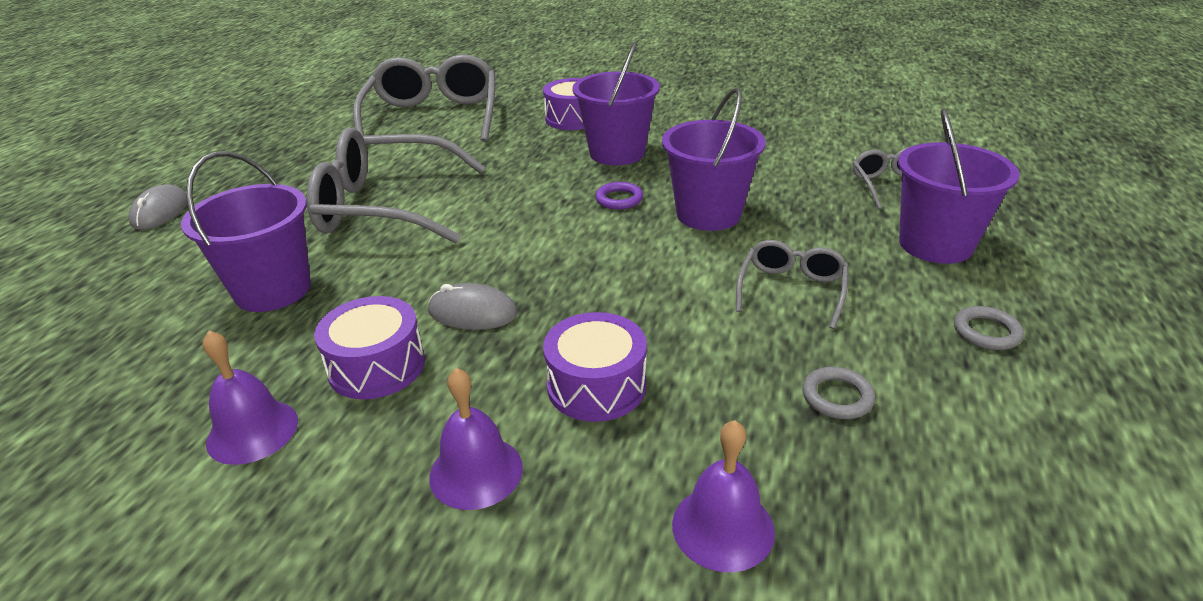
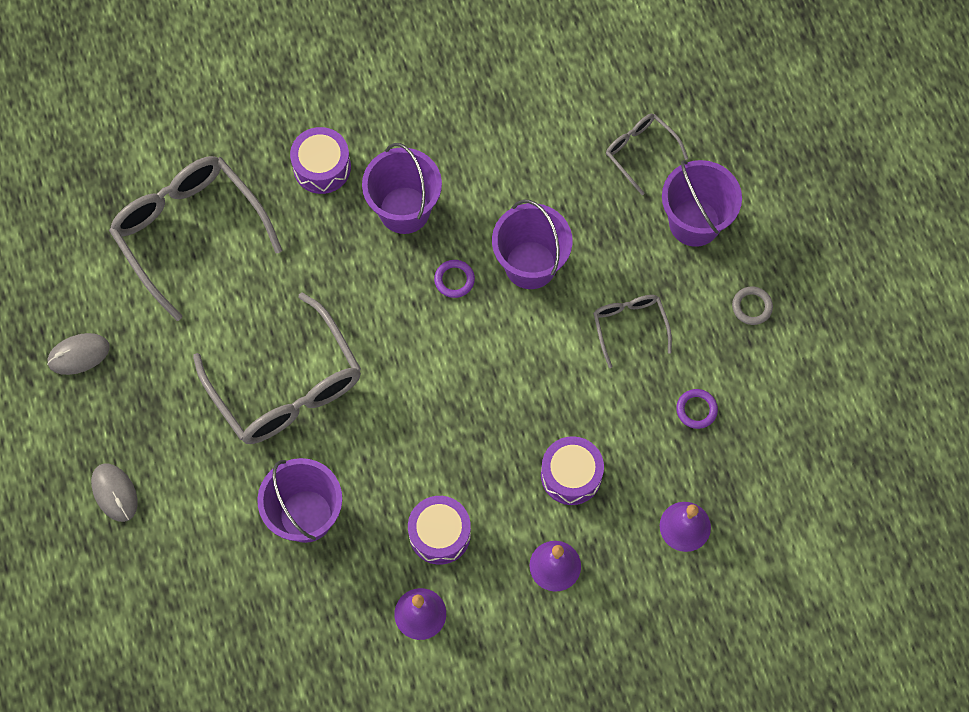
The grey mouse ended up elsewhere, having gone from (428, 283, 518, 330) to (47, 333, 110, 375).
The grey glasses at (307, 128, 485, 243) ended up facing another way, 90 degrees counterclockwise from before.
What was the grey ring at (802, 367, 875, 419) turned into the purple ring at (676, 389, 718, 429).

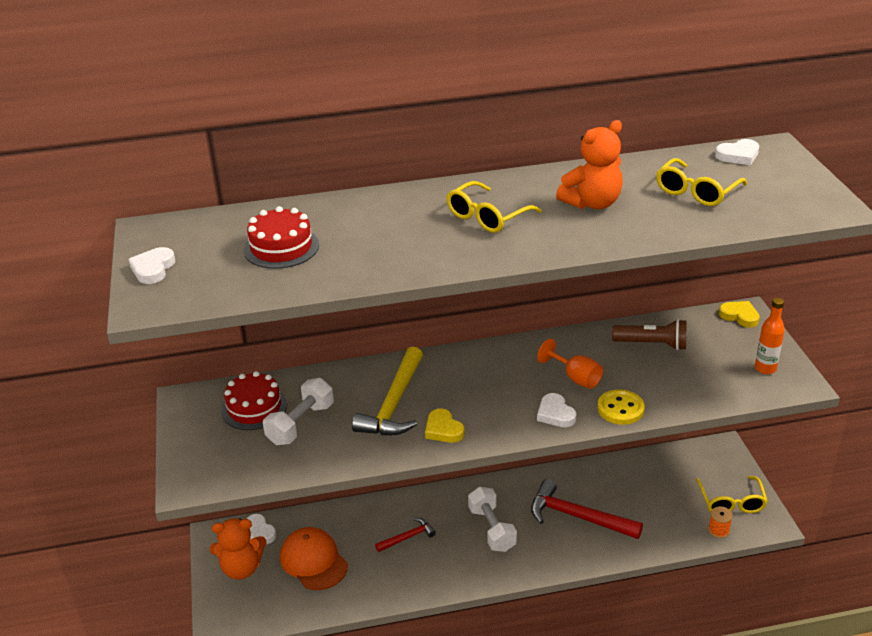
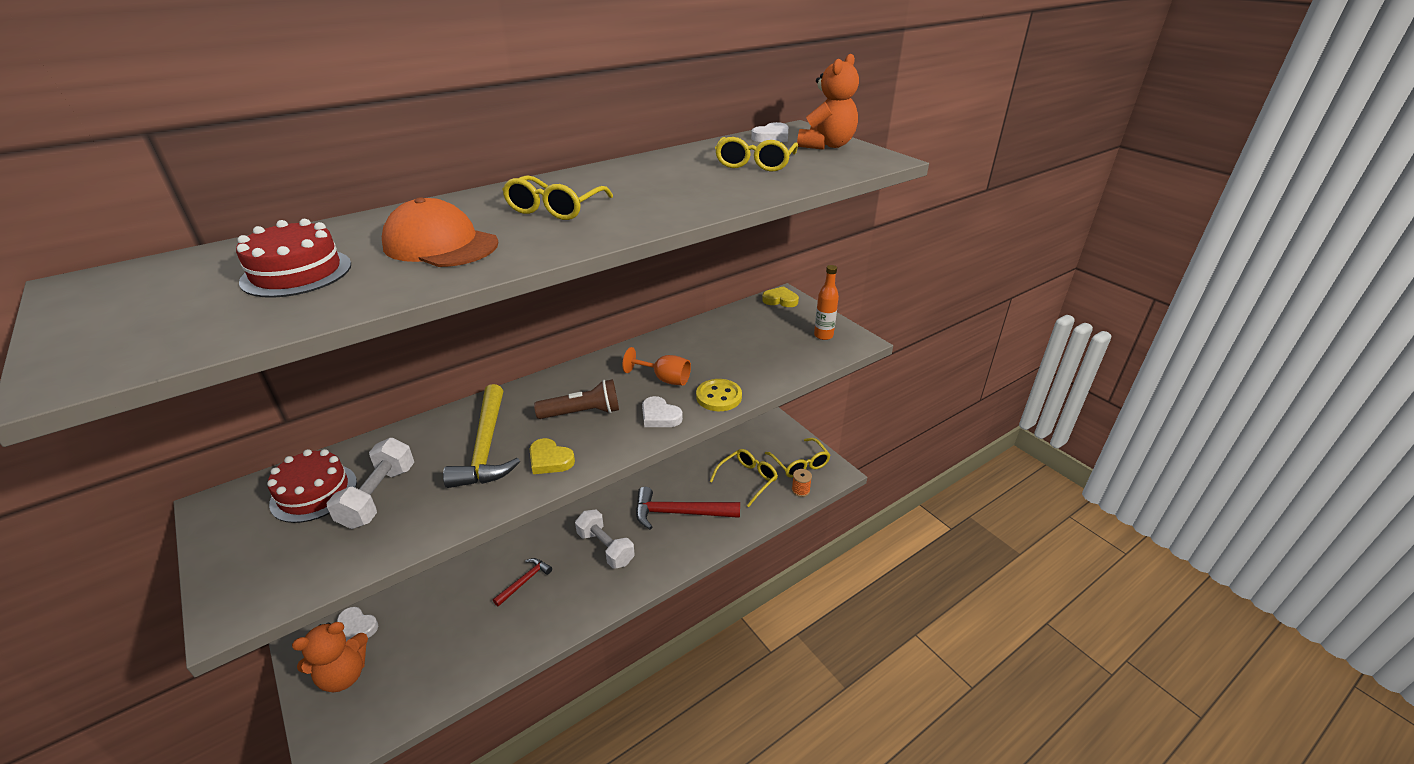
The orange cap ended up elsewhere, having gone from (280, 527, 348, 590) to (382, 197, 498, 267).
The brown flashlight ended up elsewhere, having gone from (612, 319, 687, 350) to (534, 379, 619, 419).
The second view gained the yellow glasses at (710, 449, 778, 507).
The orange teddy bear ended up elsewhere, having gone from (556, 120, 623, 209) to (797, 53, 859, 150).
The second view lost the white heart at (128, 247, 175, 284).

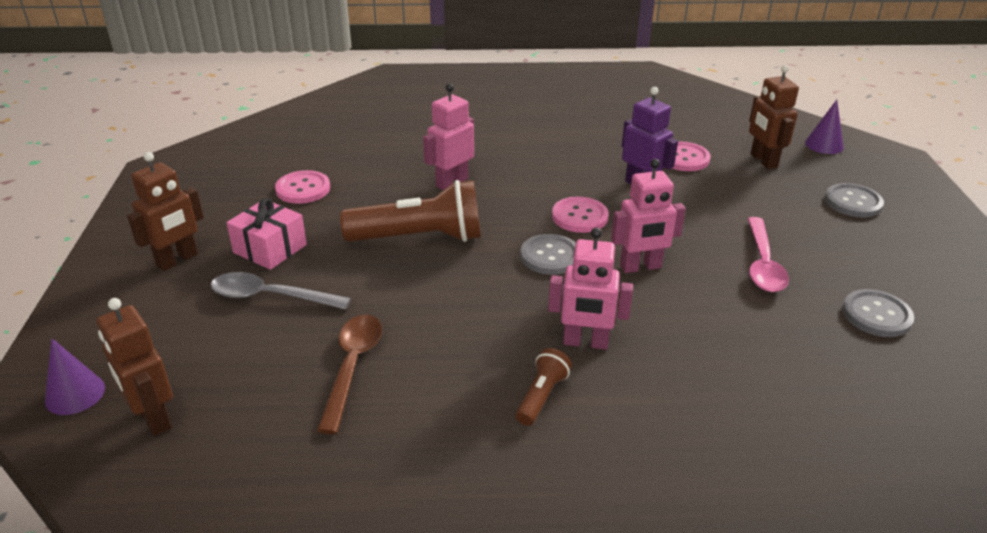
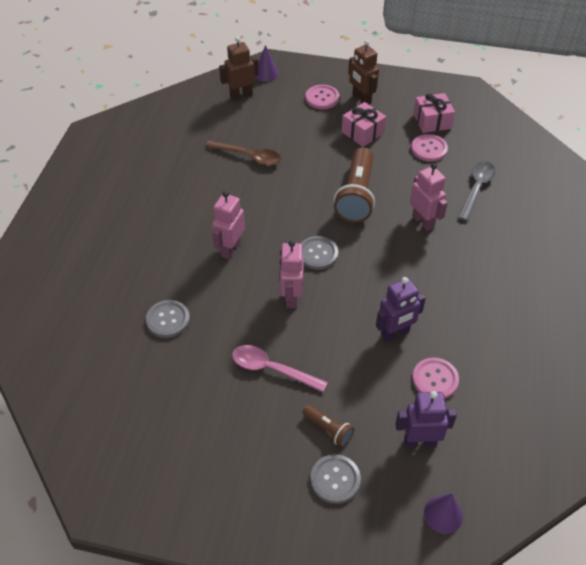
The grey button ended up elsewhere, having gone from (842, 289, 914, 337) to (146, 300, 190, 338).
The brown flashlight ended up elsewhere, having gone from (516, 348, 572, 426) to (302, 405, 354, 447).
The pink button ended up elsewhere, having gone from (552, 196, 609, 233) to (305, 85, 339, 109).
What was the brown robot at (749, 65, 799, 169) turned into the purple robot at (396, 391, 457, 448).
The second view gained the pink gift at (414, 93, 455, 133).
The grey spoon ended up elsewhere, having gone from (211, 272, 351, 310) to (458, 161, 496, 221).

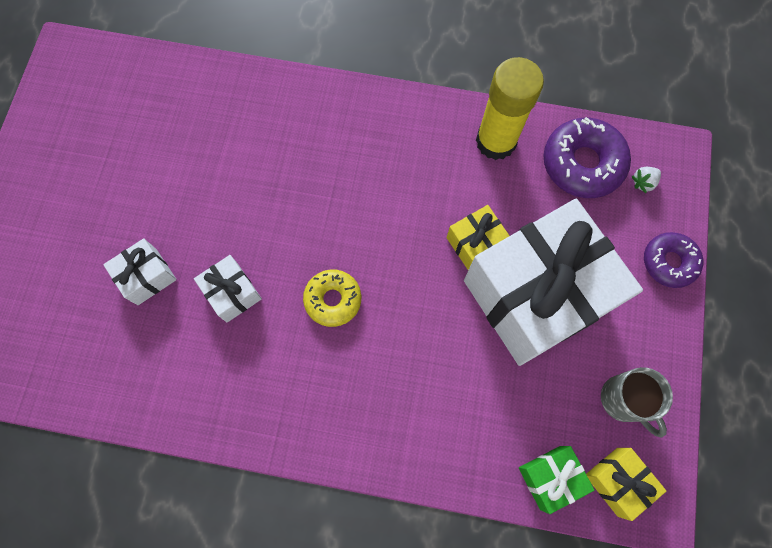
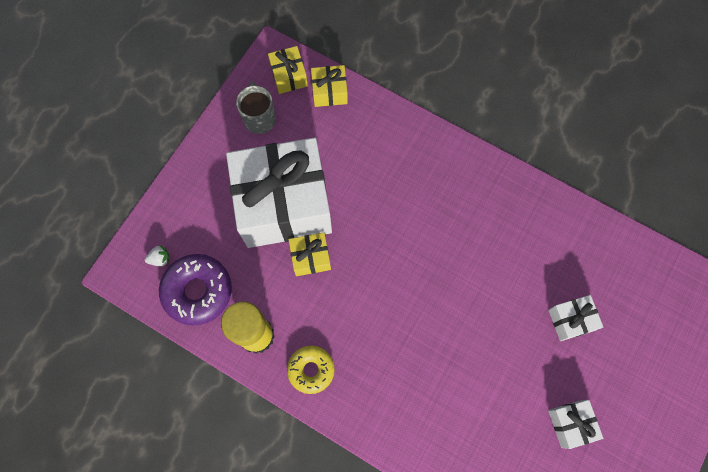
The yellow donut ended up elsewhere, having gone from (303, 270, 361, 327) to (287, 346, 335, 394).
What was the green gift at (519, 446, 595, 514) turned into the yellow gift at (311, 65, 348, 107).
The white gift ended up elsewhere, having gone from (194, 255, 262, 322) to (548, 400, 603, 449).
The second view lost the purple donut at (644, 232, 703, 288).

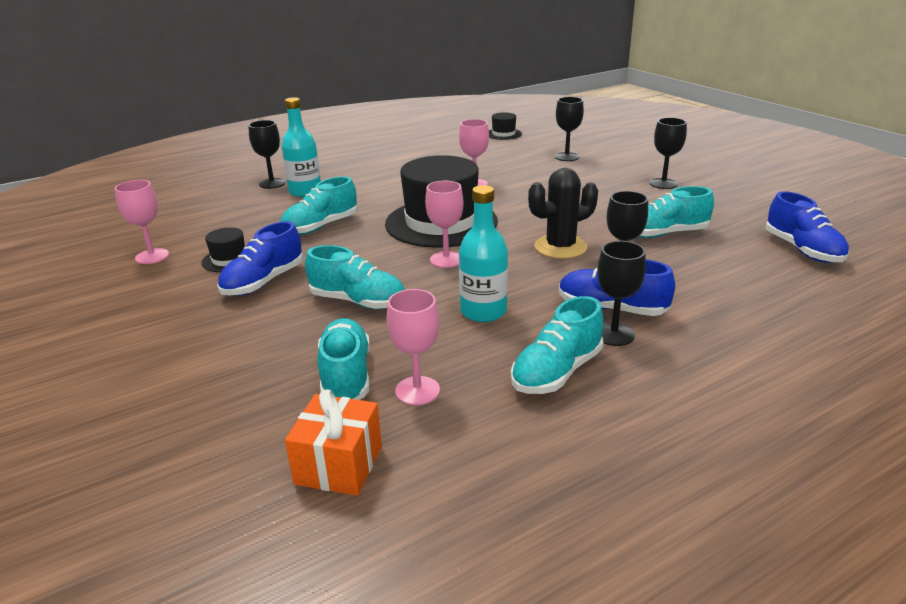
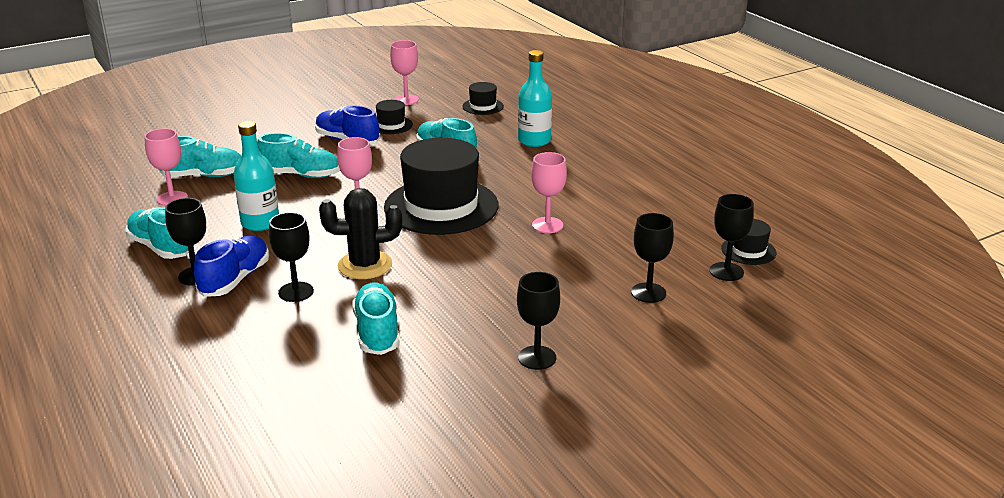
The turquoise shoe at (305, 245, 405, 309) ended up facing another way, 105 degrees counterclockwise from before.
The black cactus at (528, 168, 598, 259) ended up facing another way, 75 degrees counterclockwise from before.
The second view gained the black hat at (462, 82, 504, 115).
The black goblet ended up elsewhere, having gone from (248, 120, 285, 189) to (710, 194, 754, 281).
The second view lost the orange gift at (285, 389, 382, 496).
The second view lost the blue shoe at (766, 191, 849, 263).

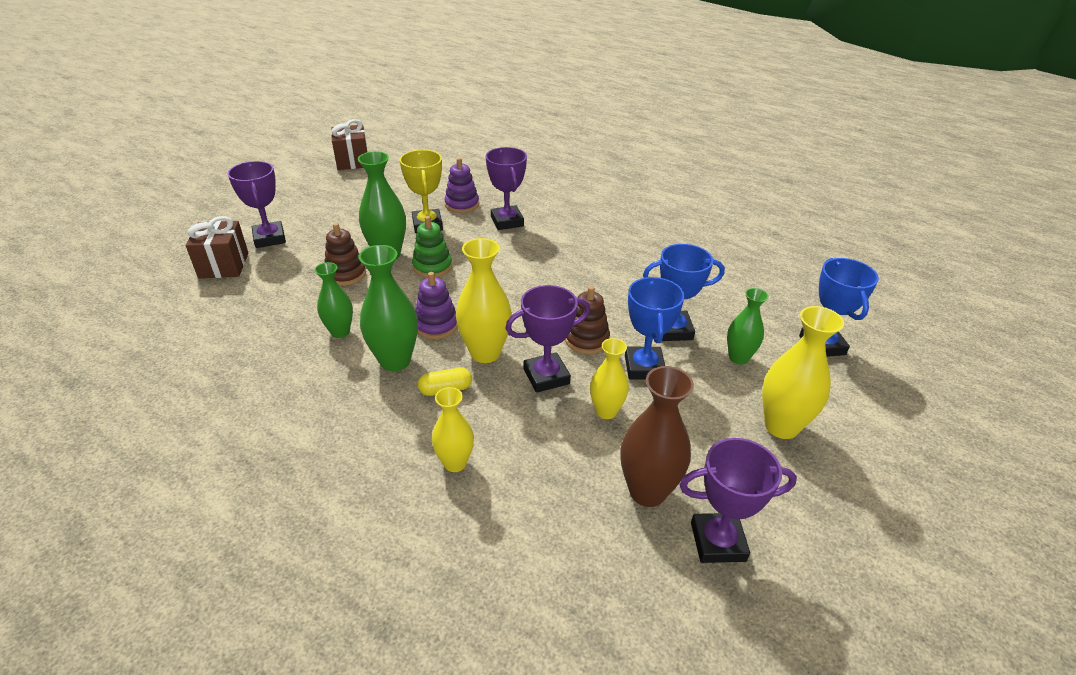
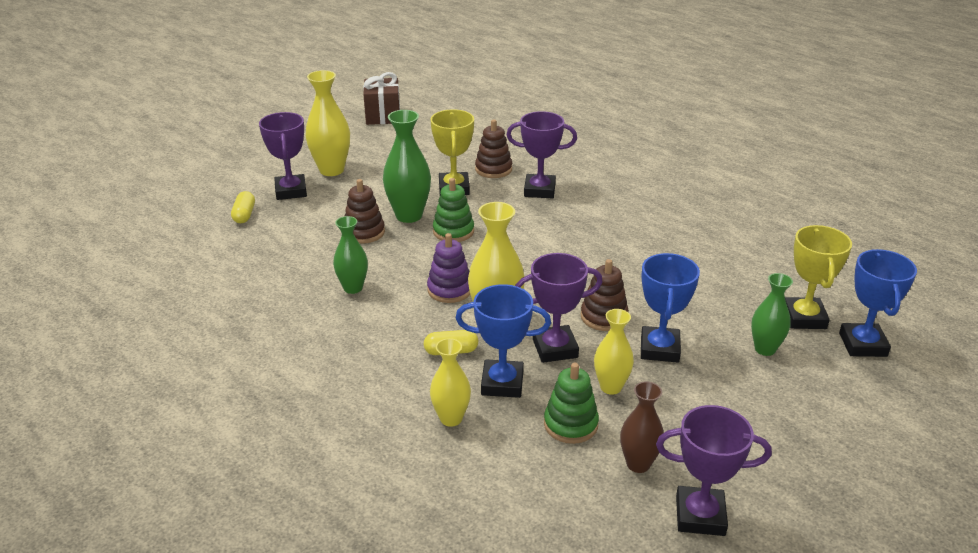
Where the brown gift stood at (186, 216, 248, 279), the yellow capsule came to stand at (231, 191, 255, 223).
The yellow vase ended up elsewhere, having gone from (762, 306, 844, 439) to (305, 70, 350, 176).
The blue trophy ended up elsewhere, having gone from (643, 244, 725, 341) to (455, 284, 551, 398).
What was the purple stacking toy at (444, 158, 479, 213) turned into the brown stacking toy at (475, 120, 512, 178).
The purple trophy at (486, 147, 527, 230) ended up facing another way, 75 degrees counterclockwise from before.
The second view gained the green stacking toy at (544, 363, 599, 444).
The size of the brown vase at (621, 366, 694, 507) changed by a factor of 0.64.
The second view gained the yellow trophy at (785, 225, 852, 329).
The second view lost the green vase at (359, 245, 418, 371).

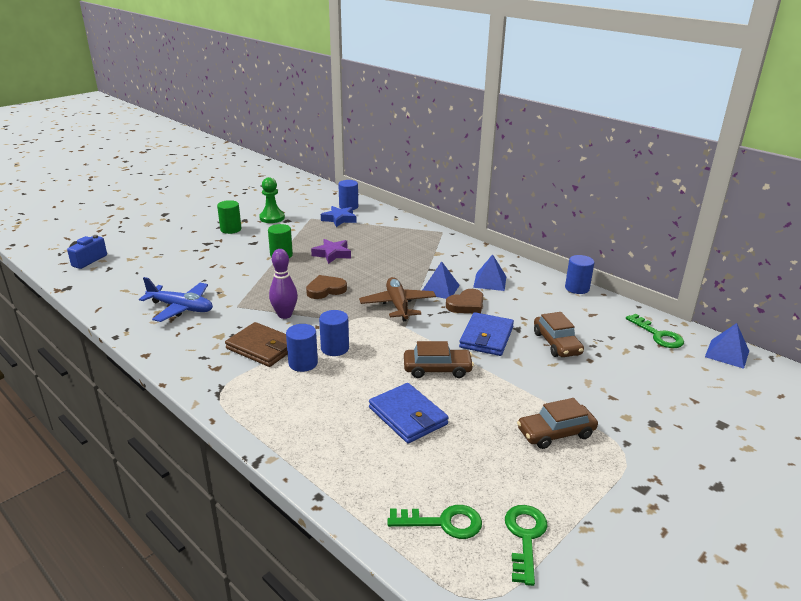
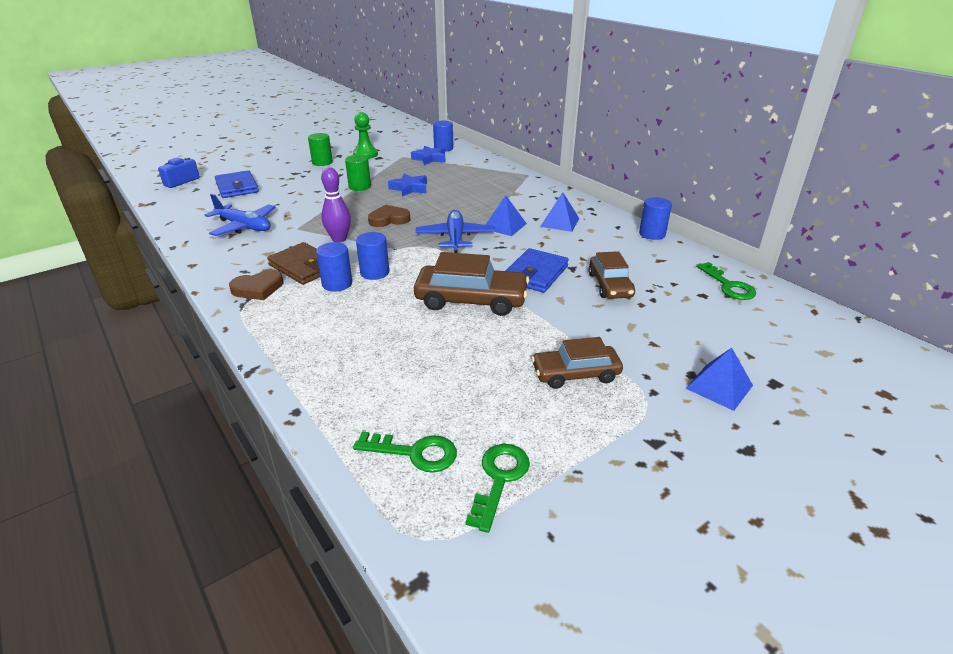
The blue wallet ended up elsewhere, having gone from (369, 383, 449, 444) to (215, 170, 259, 198).
The brown heart ended up elsewhere, having gone from (446, 289, 483, 313) to (229, 269, 283, 300).
What was the purple star at (311, 239, 351, 264) turned into the blue star at (388, 173, 427, 197).
The size of the brown car at (404, 341, 474, 378) changed by a factor of 1.52.
What was the brown plane at (359, 277, 436, 321) turned into the blue plane at (415, 210, 495, 253).
The blue pyramid ended up elsewhere, having gone from (705, 323, 749, 369) to (685, 348, 753, 411).

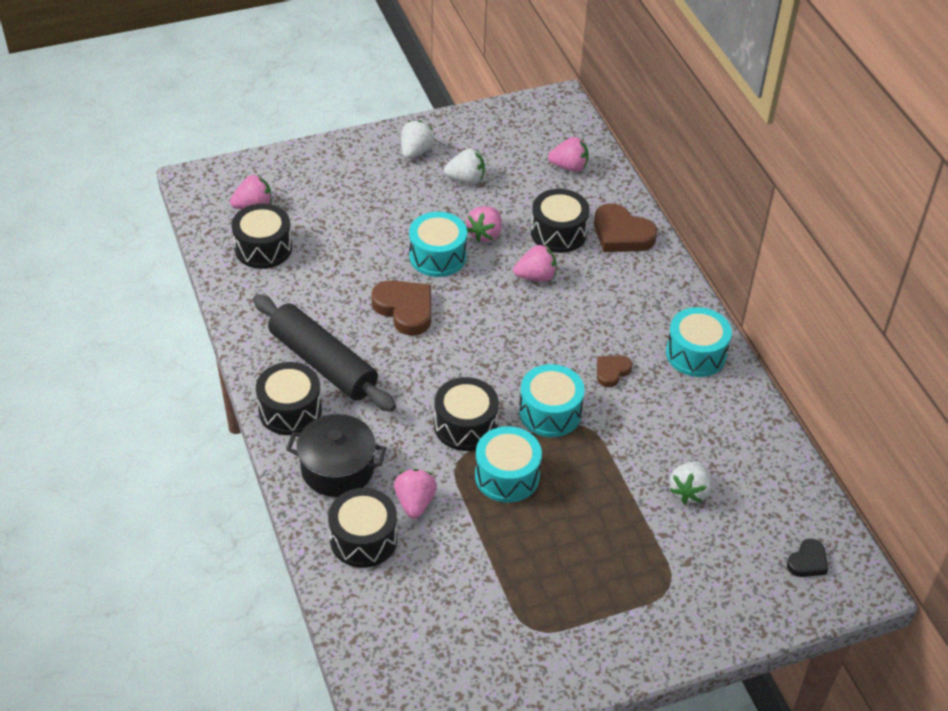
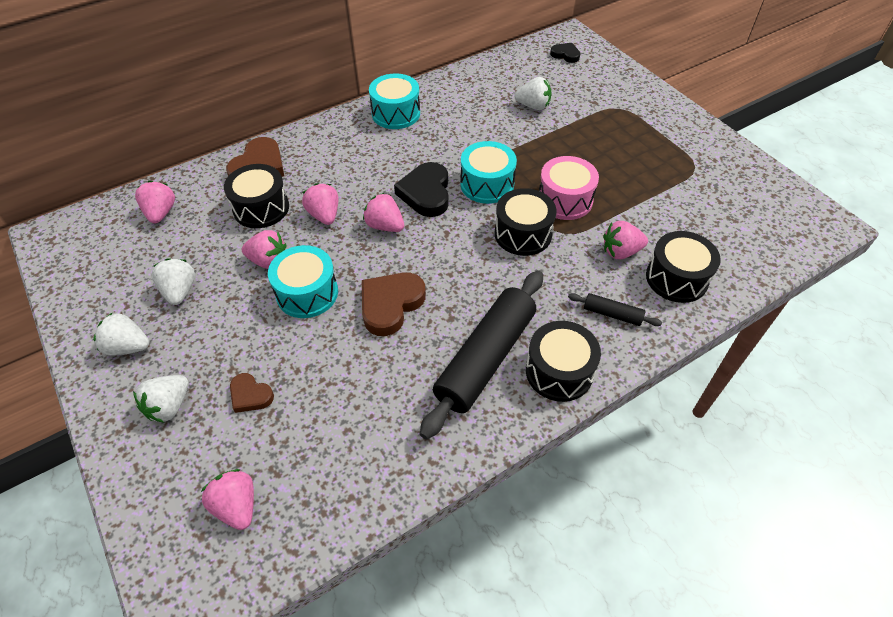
The second view gained the white strawberry at (133, 375, 189, 423).
The brown heart ended up elsewhere, having gone from (597, 355, 632, 387) to (230, 373, 274, 413).
The second view gained the pink strawberry at (363, 193, 404, 232).
The second view gained the black heart at (394, 162, 449, 217).
What was the turquoise drum at (475, 426, 542, 503) turned into the pink drum at (539, 156, 599, 220).
Where the black pot stood at (286, 414, 386, 497), the black rolling pin came to stand at (568, 293, 662, 326).
The second view lost the black drum at (232, 204, 292, 269).

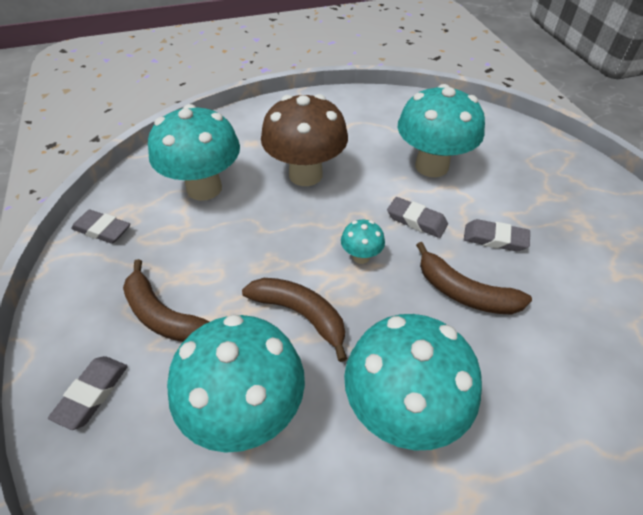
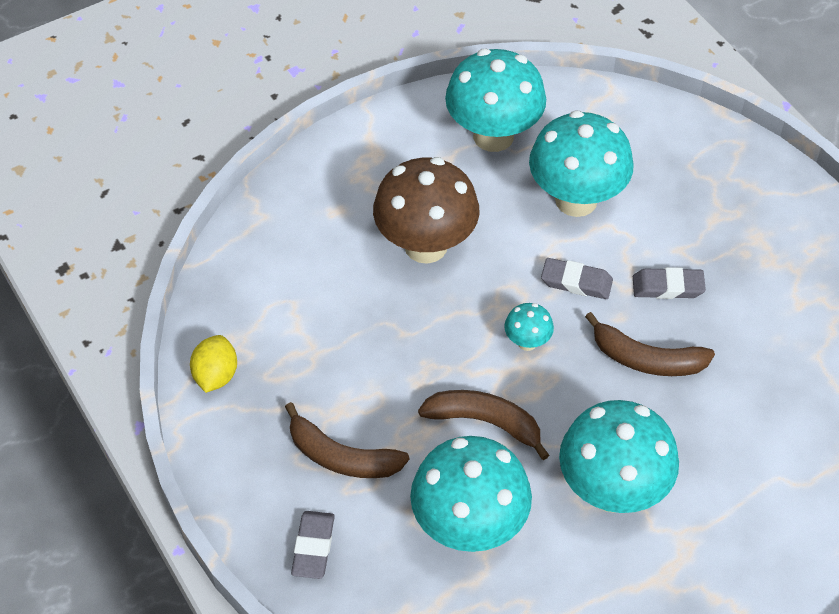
Where the grey eraser stood at (71, 210, 130, 244), the yellow lemon came to stand at (190, 335, 237, 393).
The turquoise mushroom ended up elsewhere, having gone from (148, 104, 240, 201) to (445, 49, 546, 152).

